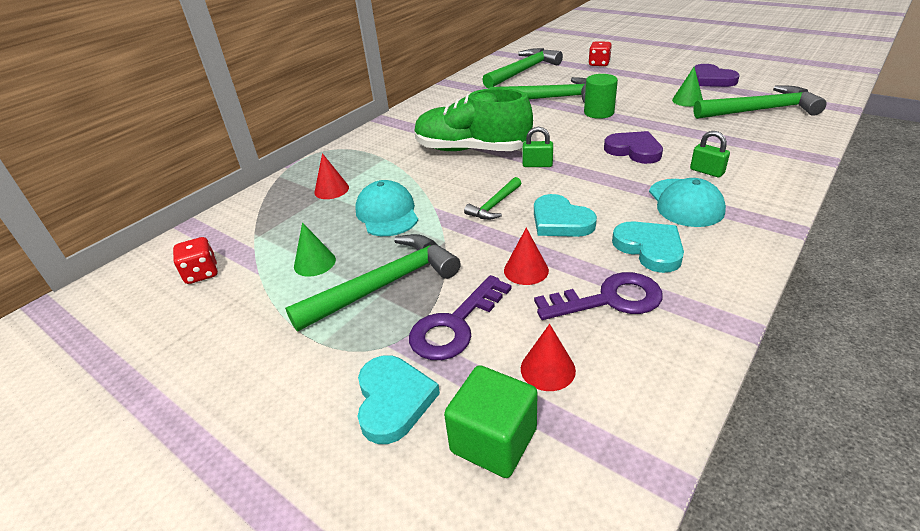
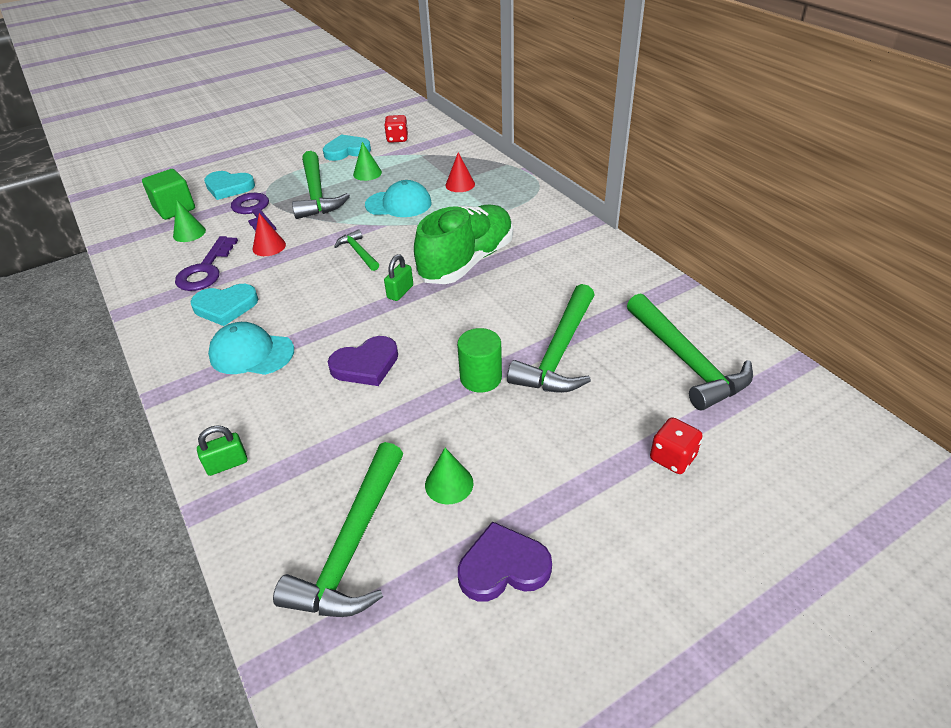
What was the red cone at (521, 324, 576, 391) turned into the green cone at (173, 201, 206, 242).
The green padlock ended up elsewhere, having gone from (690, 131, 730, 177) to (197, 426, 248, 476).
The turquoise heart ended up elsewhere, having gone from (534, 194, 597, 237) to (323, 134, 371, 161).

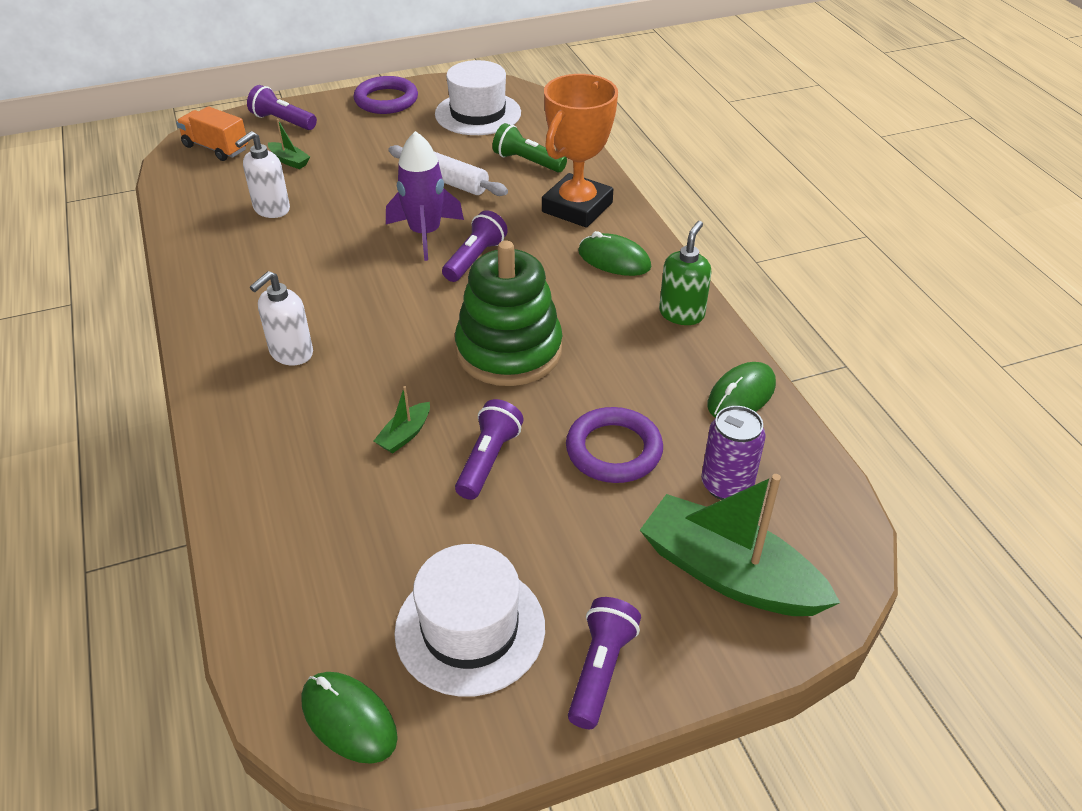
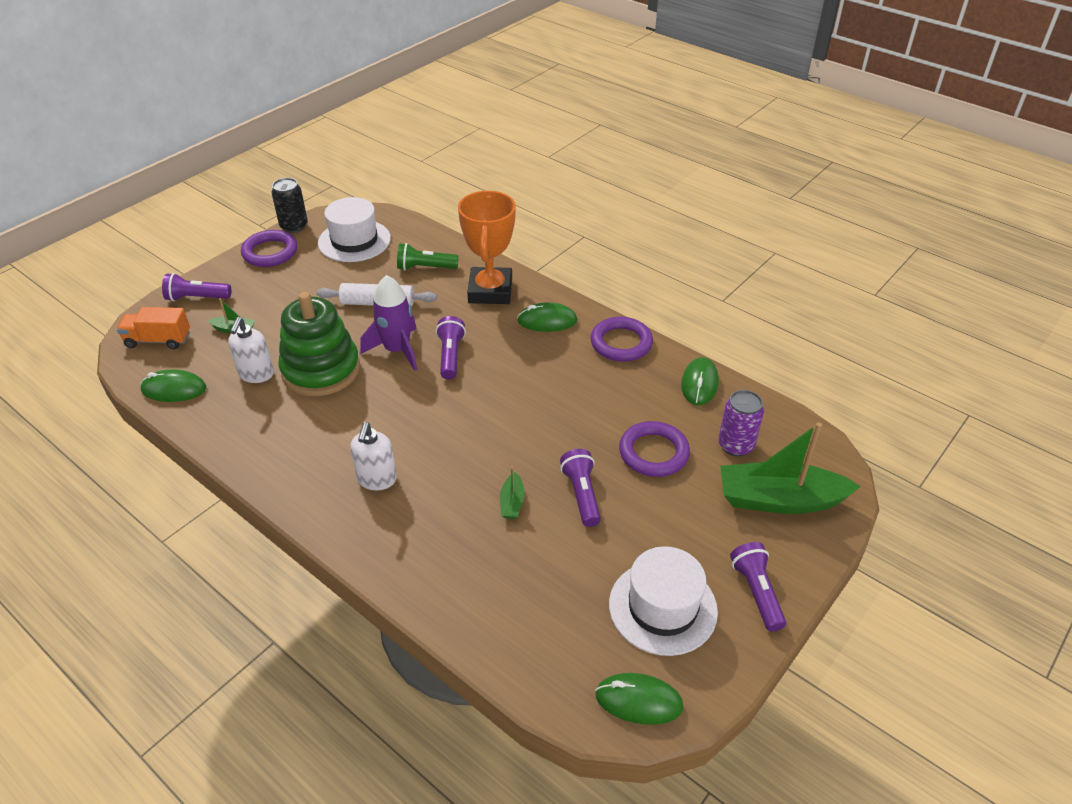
The second view gained the green mouse at (140, 369, 206, 402).
The second view gained the black can at (272, 178, 308, 233).
The green stacking toy ended up elsewhere, having gone from (455, 240, 563, 386) to (278, 292, 360, 396).
Where the green soap dispenser stood at (659, 221, 712, 325), the purple ring came to stand at (591, 317, 653, 362).

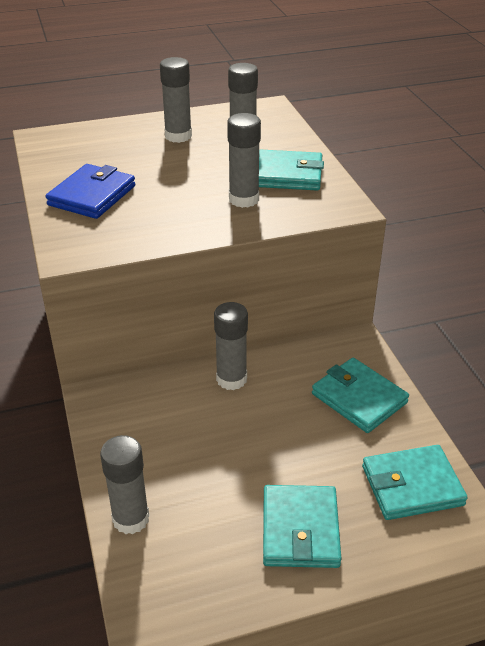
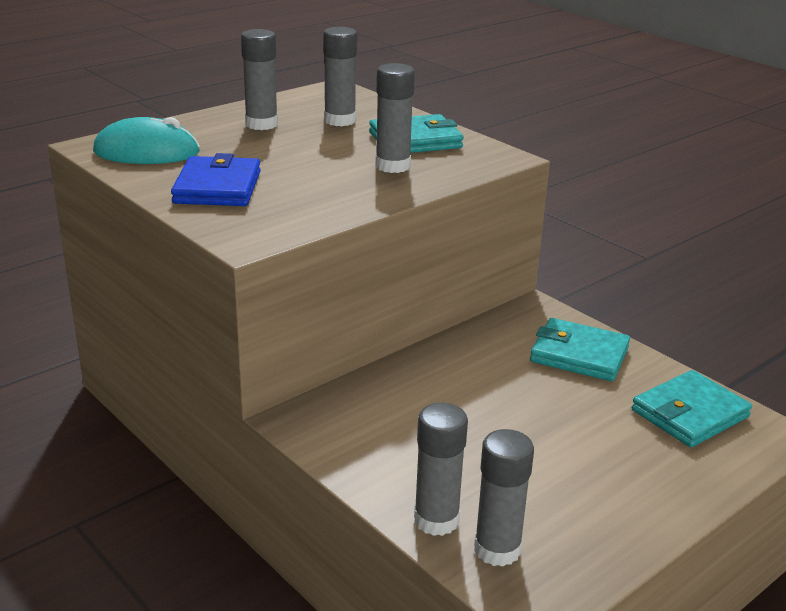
The second view gained the turquoise mouse at (93, 117, 200, 164).
The grey glue stick ended up elsewhere, having gone from (214, 302, 248, 390) to (474, 429, 534, 567).
The second view lost the turquoise wallet at (263, 485, 341, 568).

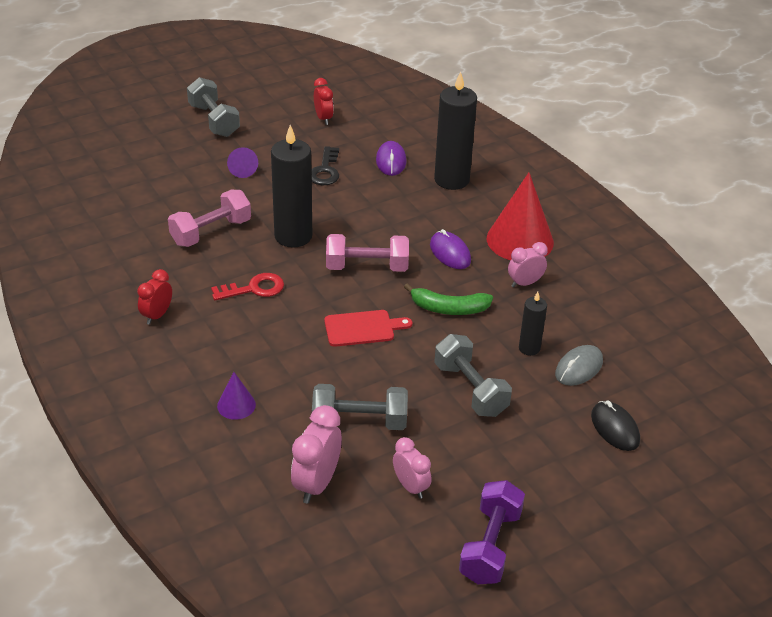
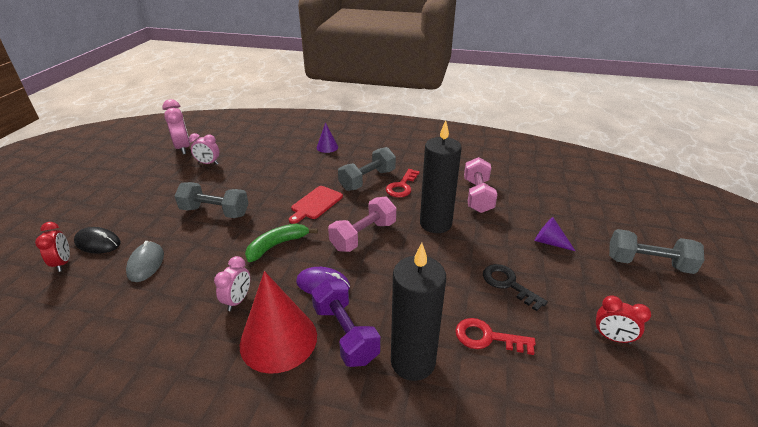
The red clock ended up elsewhere, having gone from (137, 269, 172, 325) to (35, 222, 70, 272).
The pink clock ended up elsewhere, having gone from (291, 405, 342, 504) to (162, 99, 190, 155).
The purple dumbbell ended up elsewhere, having gone from (459, 480, 525, 584) to (311, 279, 381, 367).
The grey dumbbell ended up elsewhere, having gone from (312, 384, 408, 430) to (338, 147, 396, 191).
Where the purple mouse stood at (376, 141, 407, 176), the red key came to stand at (455, 318, 536, 355).
The second view lost the black candle at (519, 292, 547, 356).

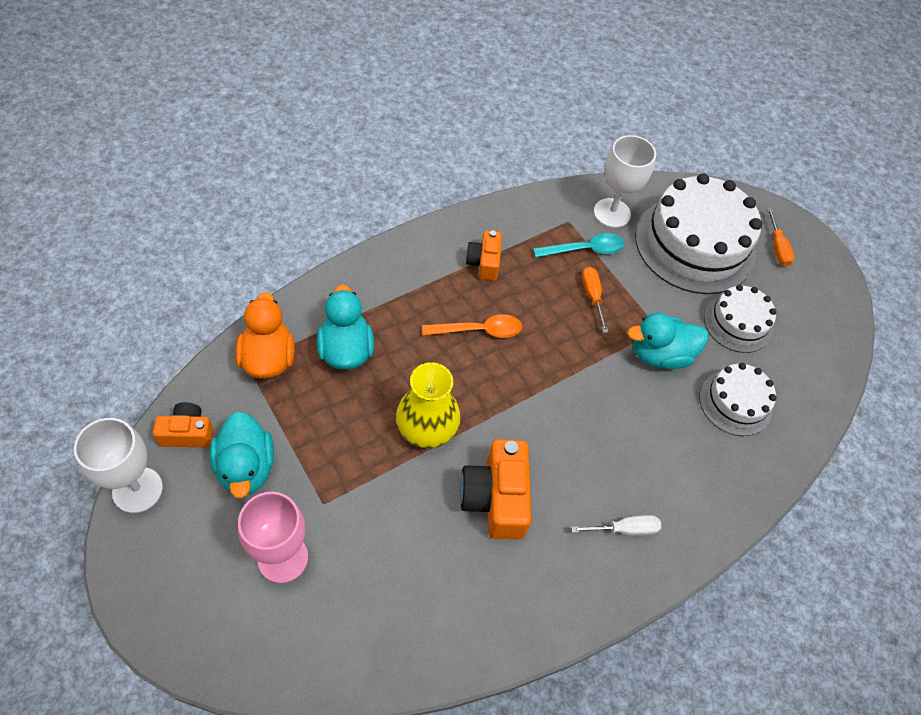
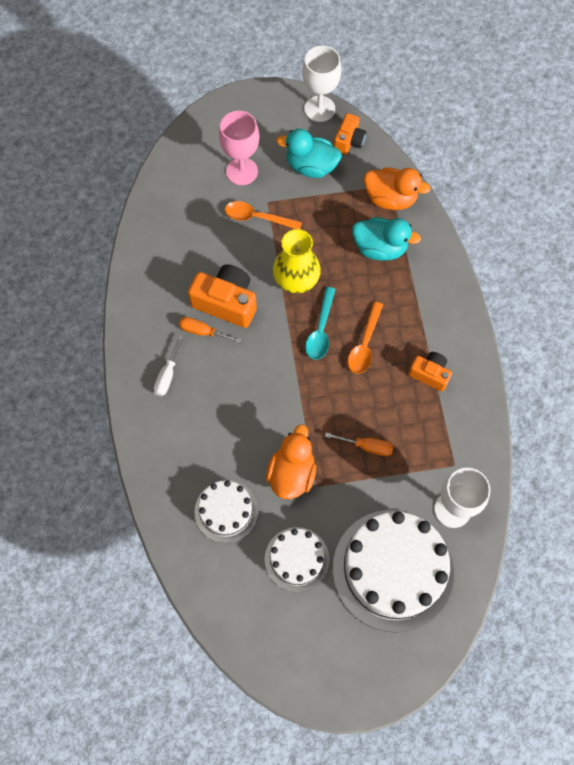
The orange screwdriver ended up elsewhere, having gone from (767, 208, 794, 266) to (179, 317, 242, 343).
The second view gained the orange spoon at (225, 201, 302, 229).
What was the turquoise duck at (627, 312, 708, 369) turned into the orange duck at (266, 424, 316, 499).
The turquoise spoon ended up elsewhere, having gone from (533, 233, 625, 258) to (305, 287, 335, 360).

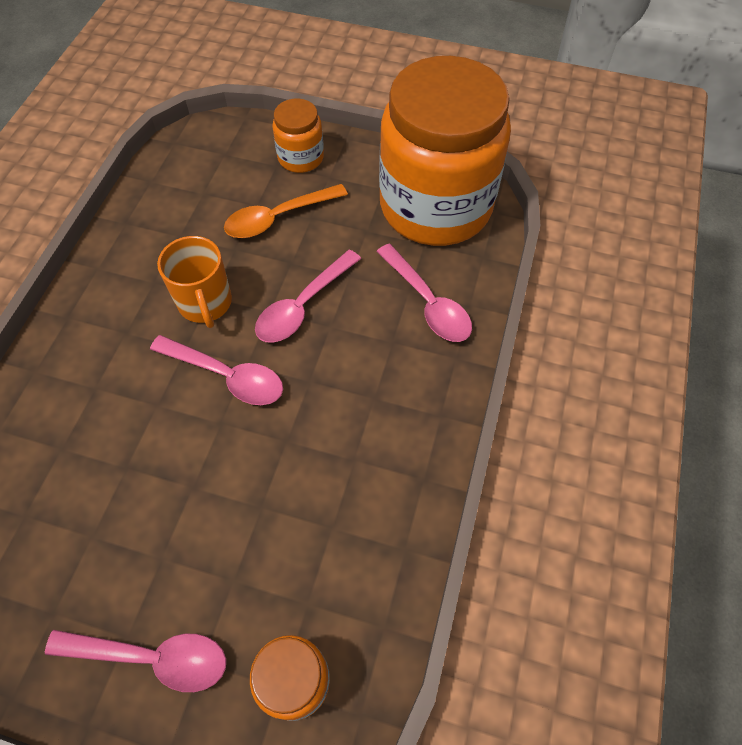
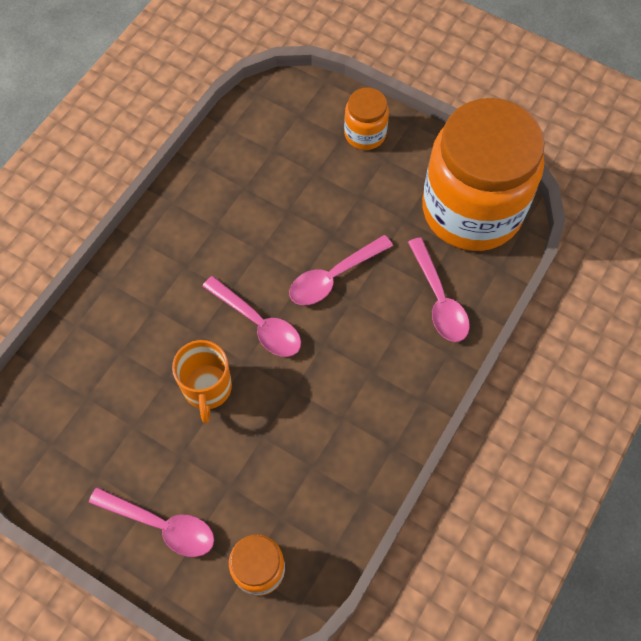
The orange mug ended up elsewhere, having gone from (157, 236, 232, 328) to (172, 340, 232, 423).
The second view lost the orange spoon at (224, 184, 348, 238).

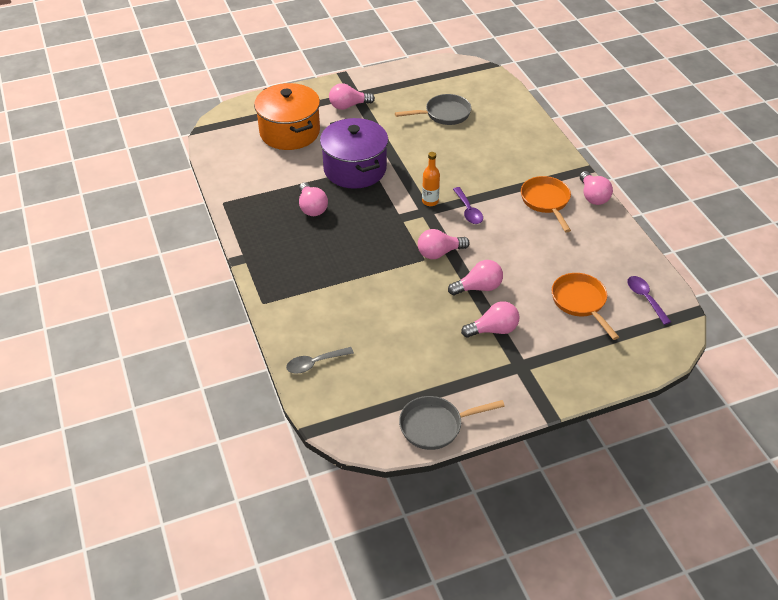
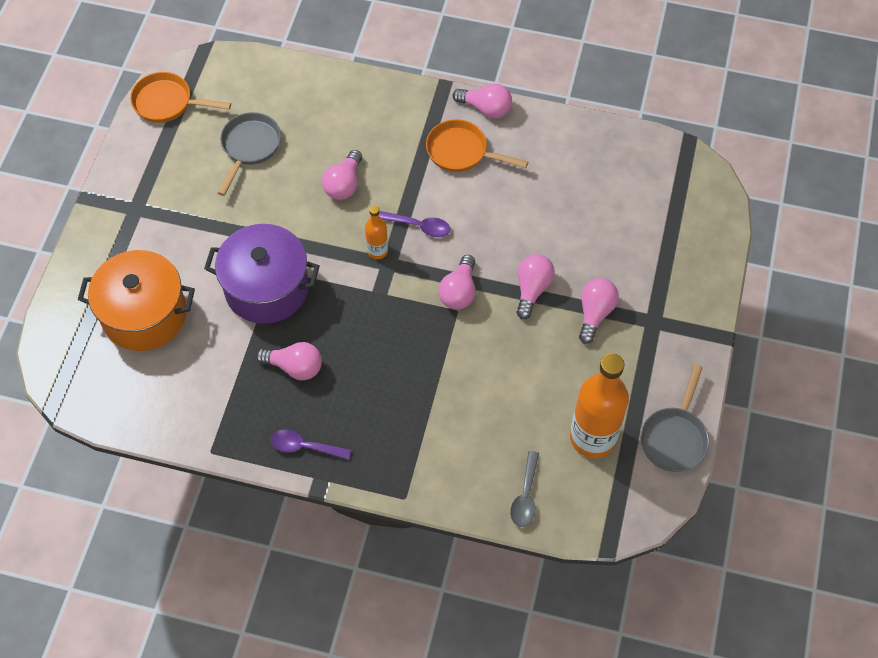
The orange pan ended up elsewhere, having gone from (552, 273, 619, 340) to (130, 72, 231, 123).
The purple spoon ended up elsewhere, having gone from (627, 276, 671, 325) to (270, 430, 351, 460).
The pink light bulb ended up elsewhere, having gone from (329, 83, 375, 110) to (322, 150, 362, 200).
The second view gained the orange bottle at (570, 353, 629, 458).

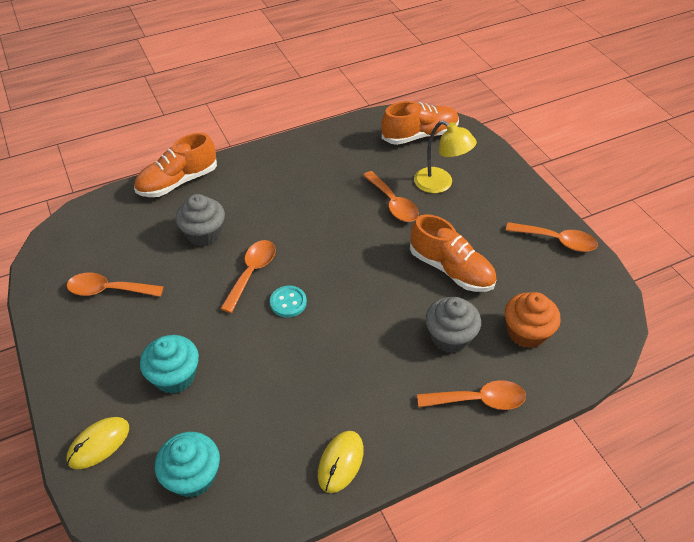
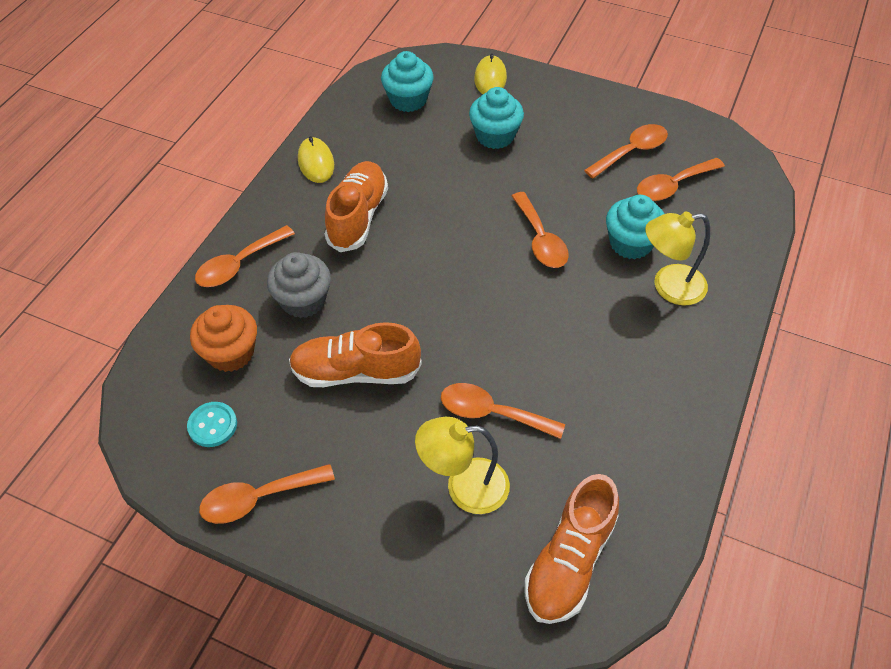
The turquoise button ended up elsewhere, having gone from (270, 286, 307, 317) to (187, 402, 237, 447).
The orange shoe ended up elsewhere, having gone from (134, 133, 217, 197) to (325, 161, 388, 252).
What was the grey cupcake at (176, 194, 225, 246) turned into the turquoise cupcake at (606, 195, 665, 259).
The second view gained the orange spoon at (637, 158, 725, 201).
The second view gained the yellow lamp at (645, 212, 710, 306).

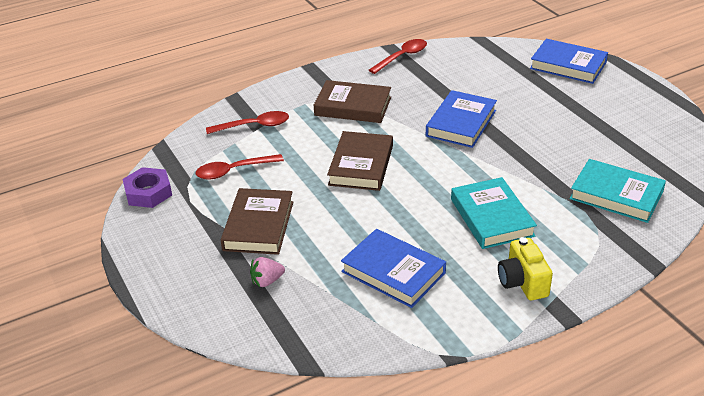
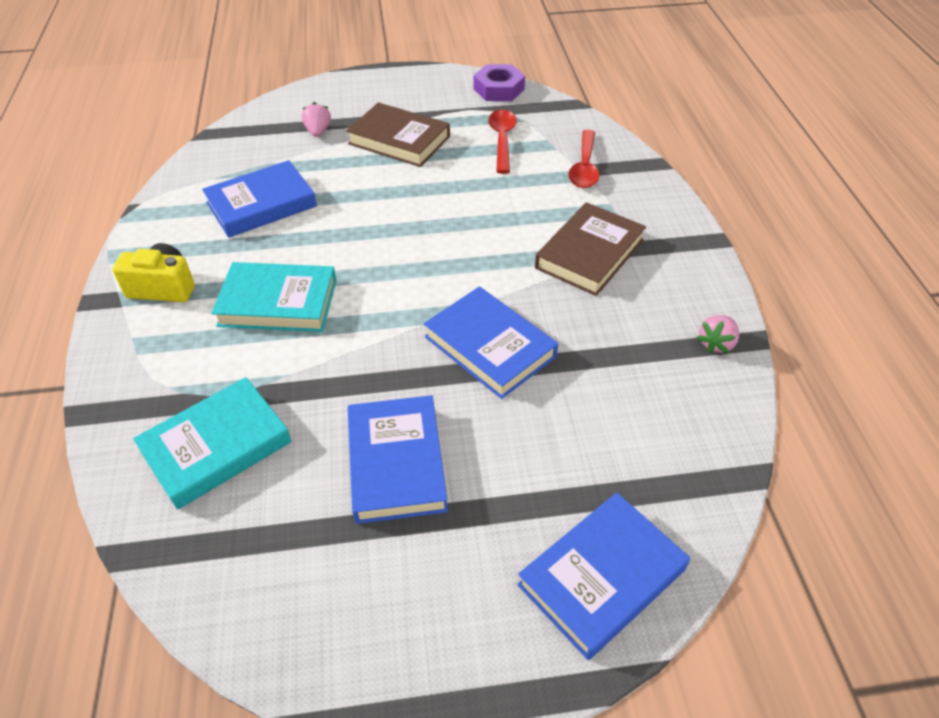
The second view gained the blue book at (348, 395, 448, 524).
Where the red spoon stood at (369, 39, 427, 74), the pink strawberry came to stand at (697, 315, 739, 353).
The second view lost the brown book at (327, 131, 393, 191).

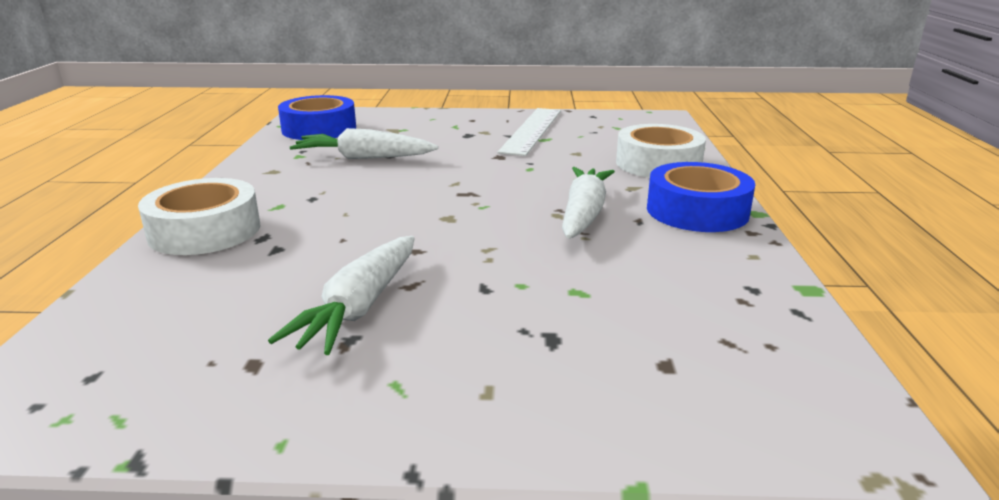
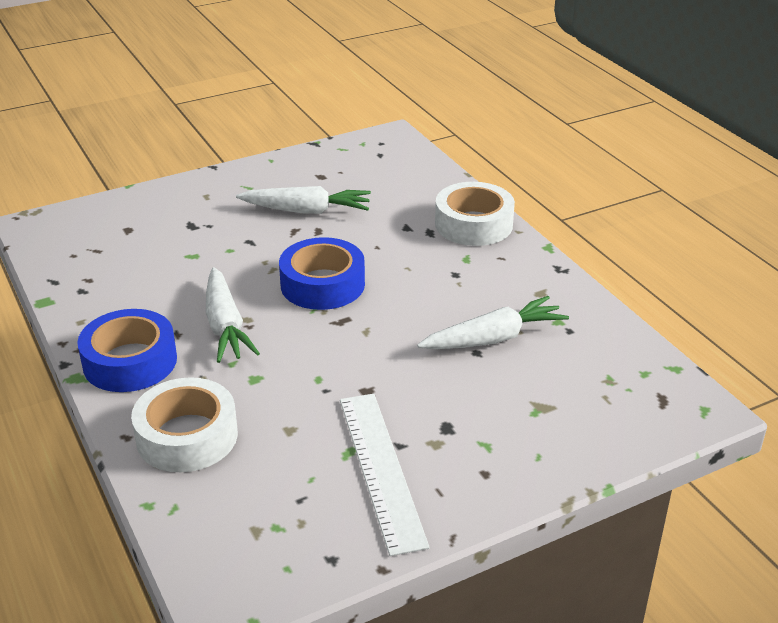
The white carrot at (268, 236, 415, 355) ended up facing another way, 105 degrees clockwise from before.
The blue tape ended up elsewhere, having gone from (278, 95, 356, 140) to (279, 237, 365, 310).

